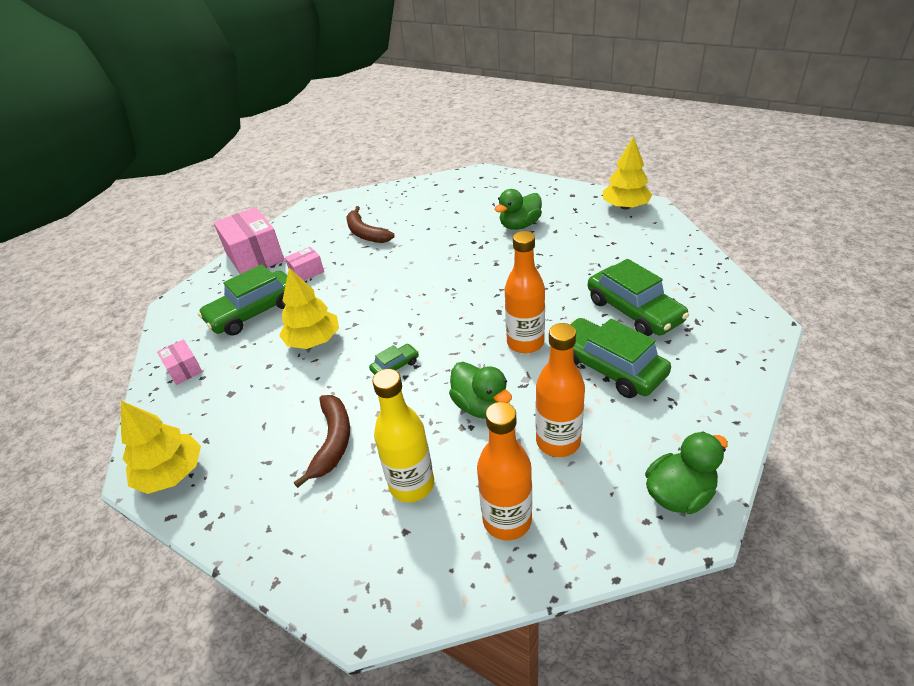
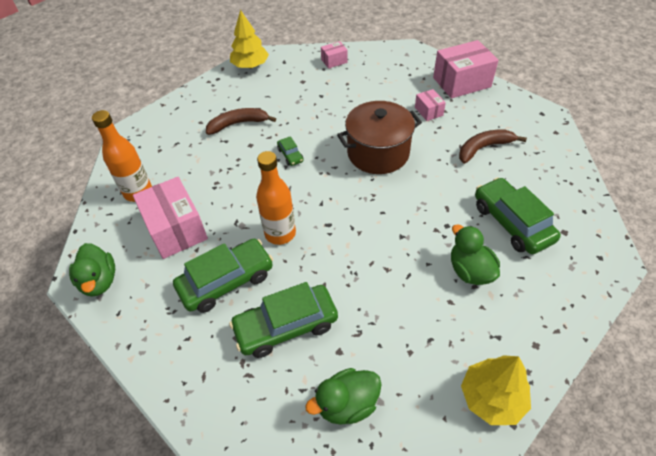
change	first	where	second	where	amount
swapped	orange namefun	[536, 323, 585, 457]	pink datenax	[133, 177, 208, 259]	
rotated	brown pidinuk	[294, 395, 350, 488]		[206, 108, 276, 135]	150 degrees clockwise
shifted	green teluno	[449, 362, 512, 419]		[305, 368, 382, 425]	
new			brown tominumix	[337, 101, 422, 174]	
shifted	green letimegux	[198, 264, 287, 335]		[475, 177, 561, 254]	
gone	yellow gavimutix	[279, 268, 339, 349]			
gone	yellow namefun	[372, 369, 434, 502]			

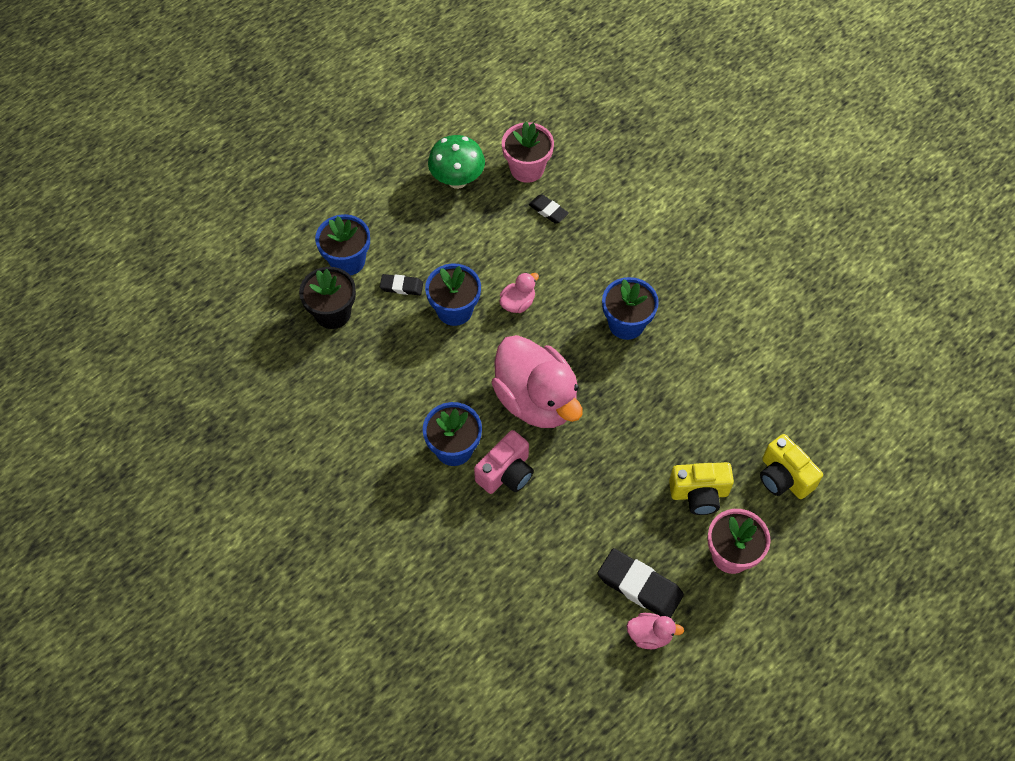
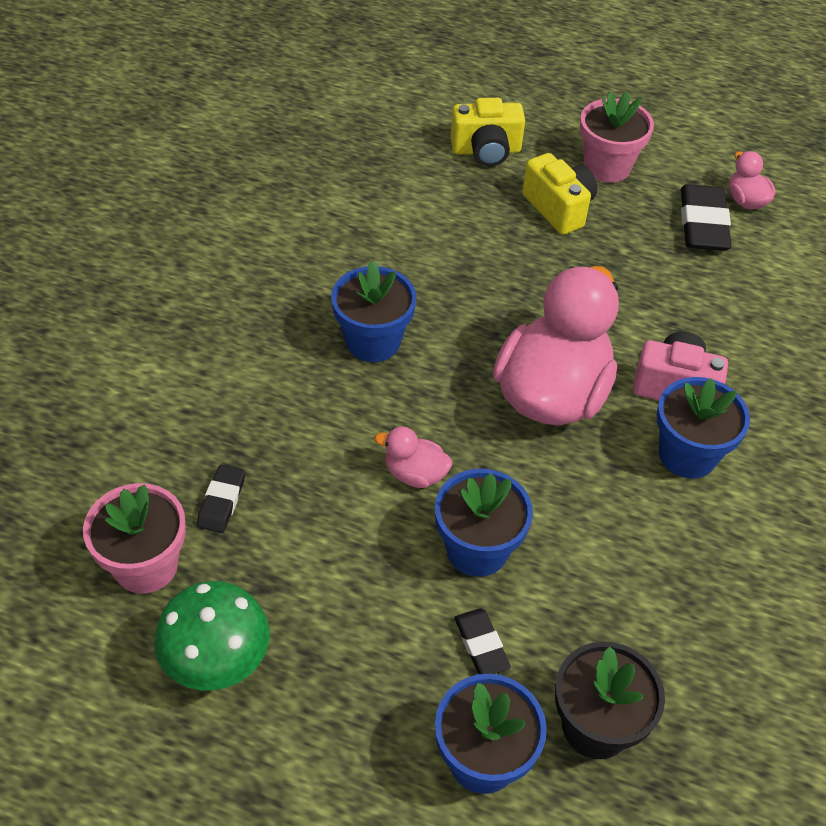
change	first	where	second	where	amount
rotated	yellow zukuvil	[760, 434, 823, 499]		[450, 98, 525, 167]	60 degrees clockwise

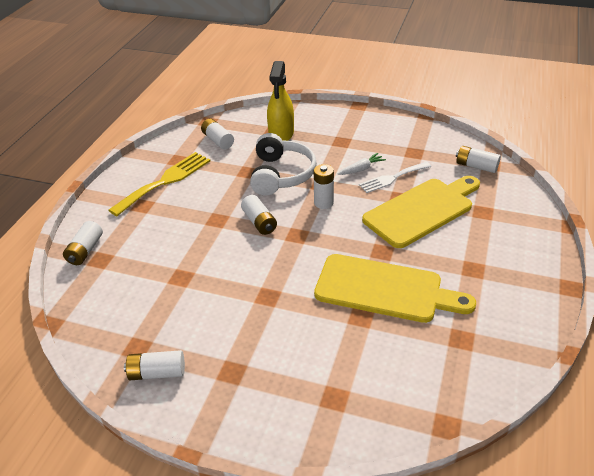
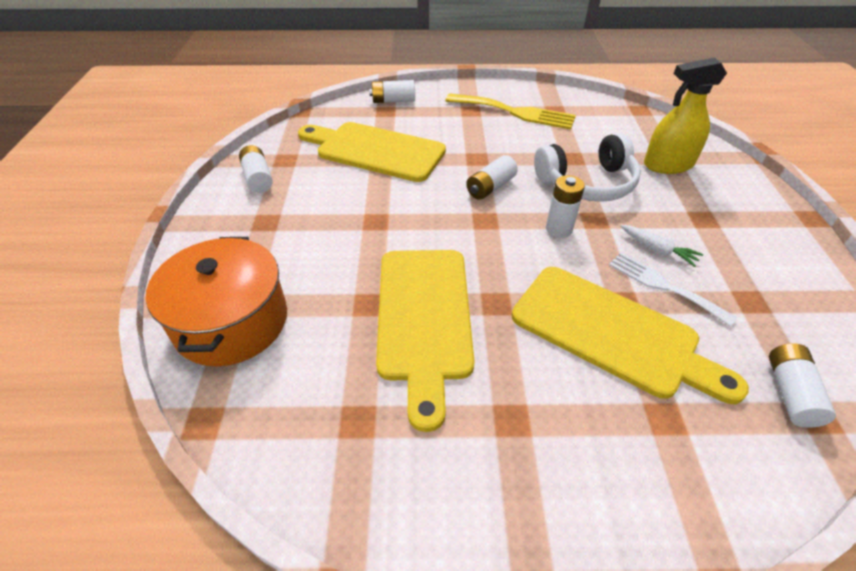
change	first	where	second	where	amount
new			orange tominumix	[146, 237, 287, 366]	
new			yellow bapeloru	[298, 122, 446, 182]	
gone	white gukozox	[201, 119, 234, 149]			

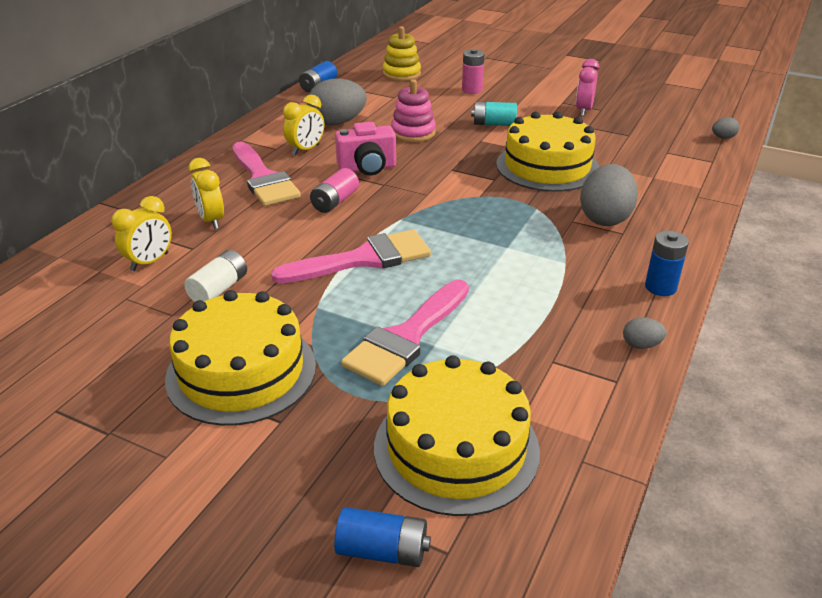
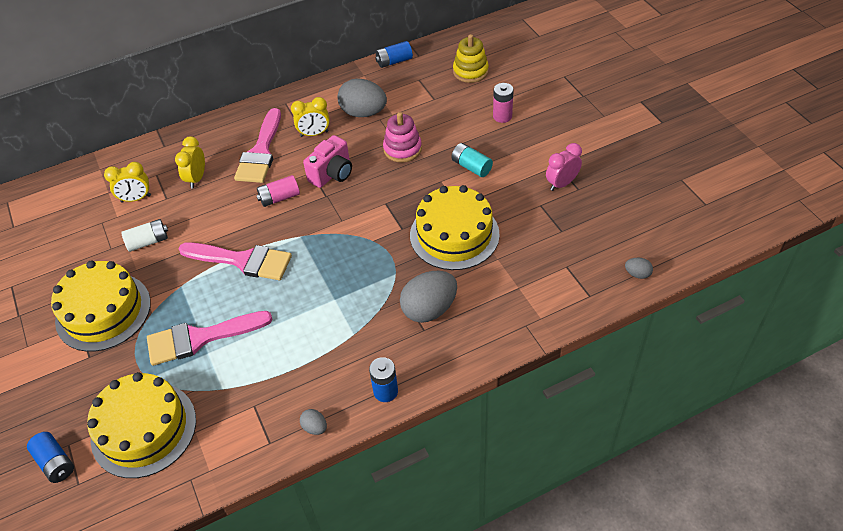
change	first	where	second	where	amount
rotated	pink zukuvil	[335, 122, 396, 175]		[303, 135, 352, 188]	75 degrees counterclockwise

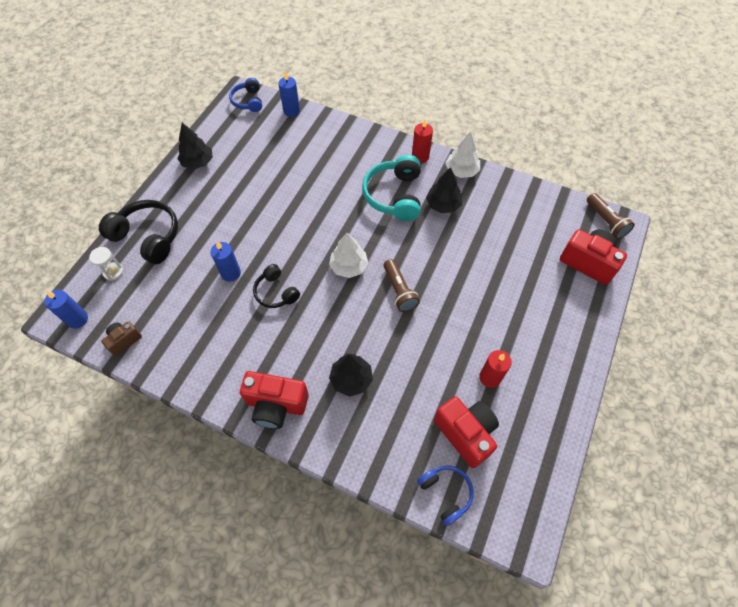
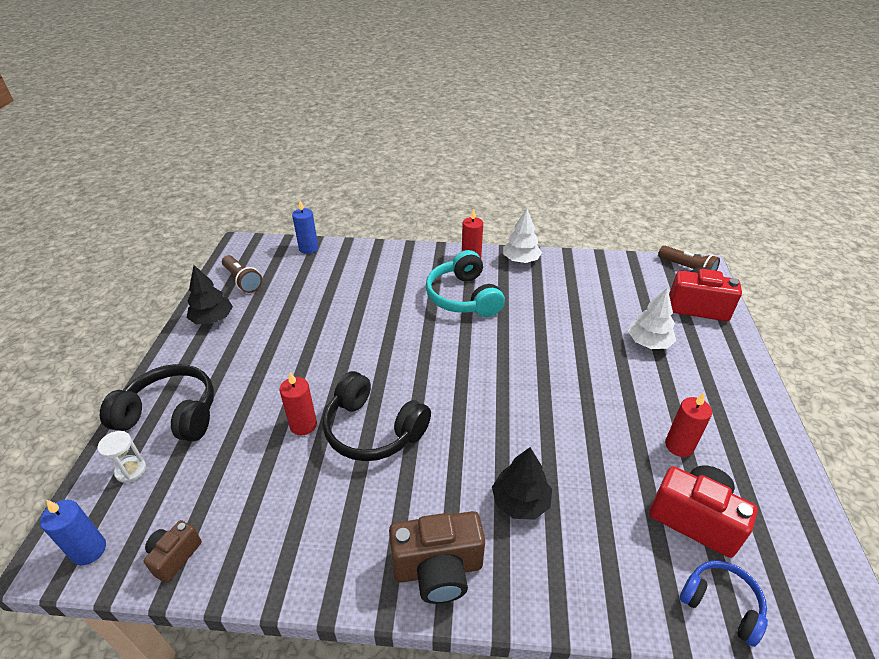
change	first	where	second	where	amount
shifted	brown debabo	[383, 259, 420, 312]		[222, 255, 262, 293]	
repainted	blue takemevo	[210, 241, 241, 282]	red takemevo	[279, 372, 317, 435]	
scaled	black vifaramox	[253, 264, 300, 308]		[323, 371, 431, 461]	x1.66
repainted	red zukuvil	[240, 371, 309, 429]	brown zukuvil	[389, 511, 485, 604]	
shifted	white gavimutix	[329, 233, 368, 278]		[628, 287, 676, 349]	
gone	blue vifaramox	[229, 78, 262, 112]			
gone	black gavimutix	[426, 167, 462, 213]			

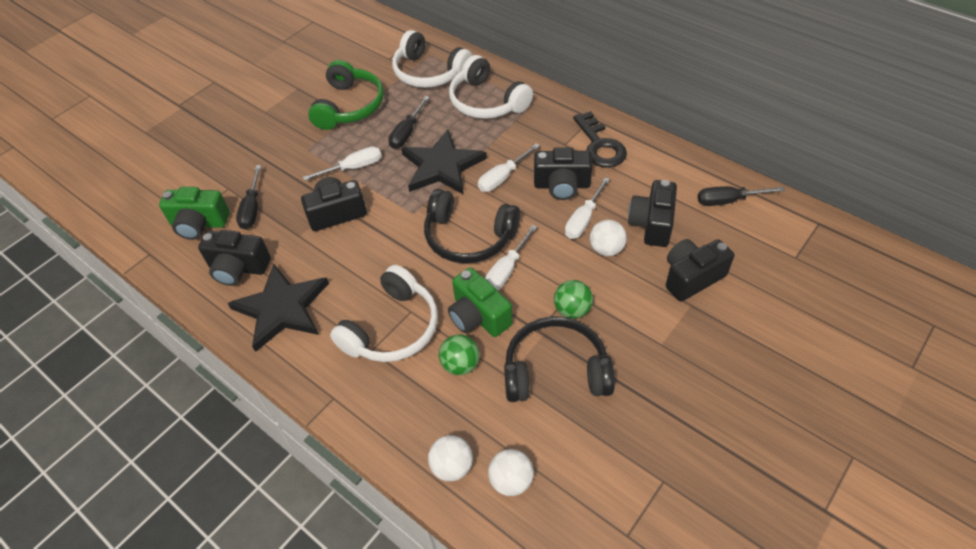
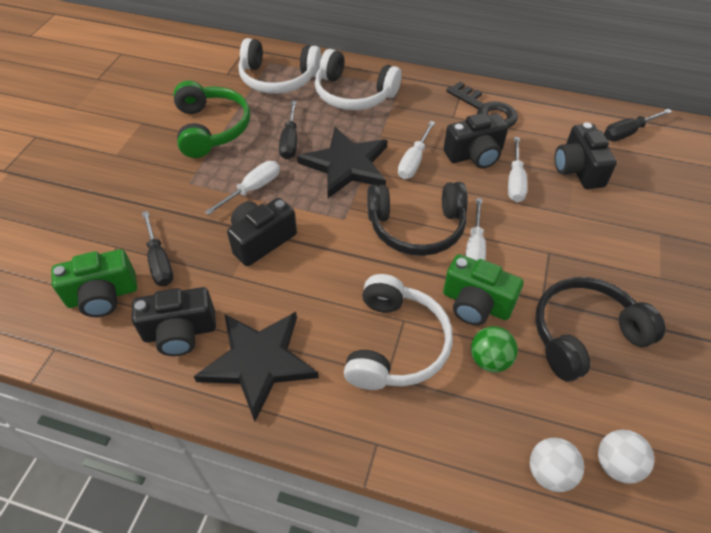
change	first	where	second	where	amount
gone	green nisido	[554, 280, 593, 319]			
gone	white nisido	[590, 220, 627, 256]			
gone	black zukuvil	[666, 239, 734, 302]			

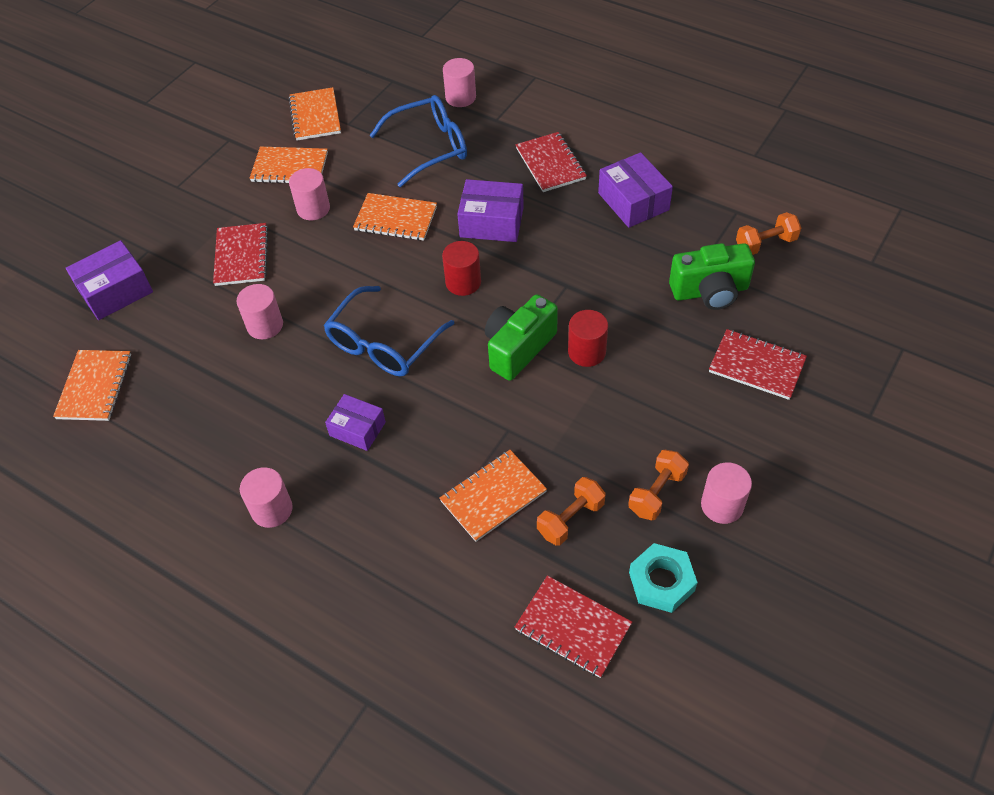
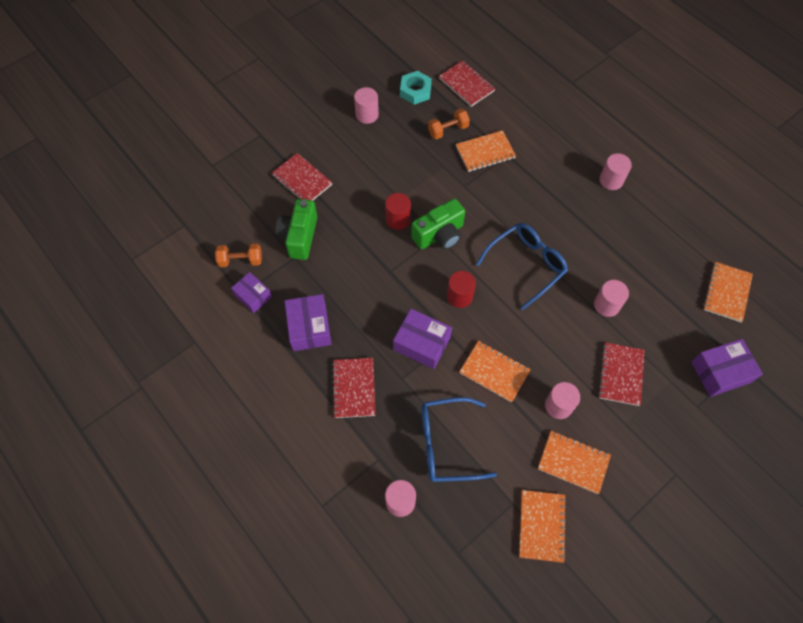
change	first	where	second	where	amount
shifted	purple datenax	[325, 394, 386, 451]		[231, 272, 272, 313]	
rotated	green zukuvil	[669, 243, 755, 310]		[275, 199, 318, 260]	90 degrees counterclockwise
gone	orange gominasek	[628, 450, 689, 520]			

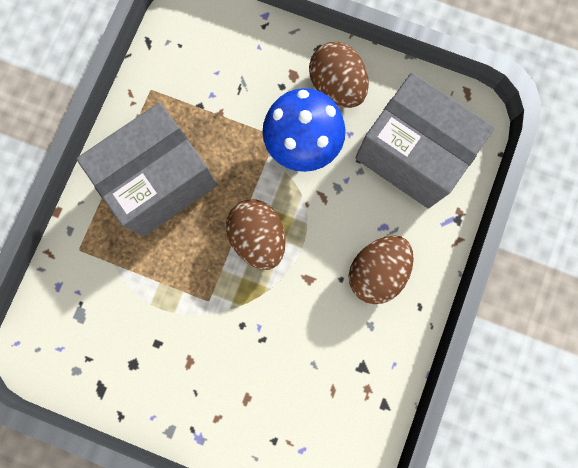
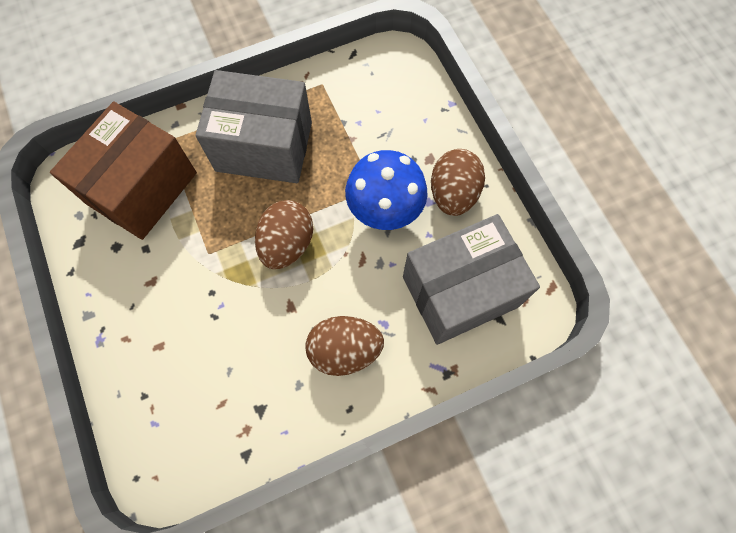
change	first	where	second	where	amount
new			brown datenax	[50, 102, 197, 240]	
rotated	grey datenax	[356, 73, 495, 209]		[403, 214, 540, 345]	75 degrees clockwise

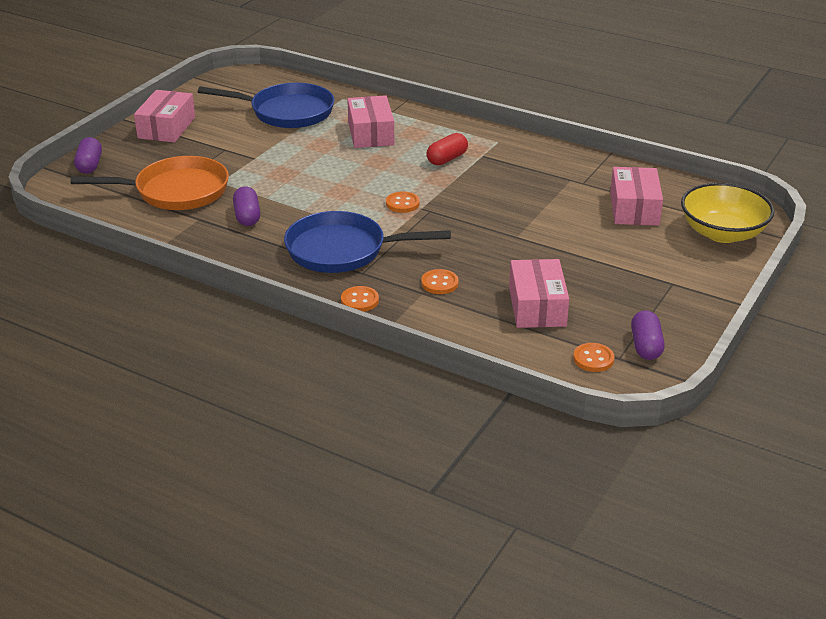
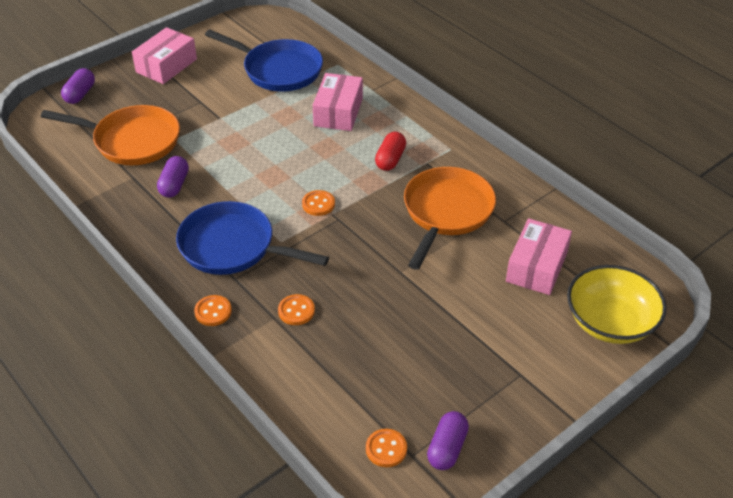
change	first	where	second	where	amount
rotated	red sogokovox	[427, 133, 468, 165]		[375, 132, 406, 171]	45 degrees counterclockwise
new			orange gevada	[404, 167, 496, 270]	
gone	pink datenax	[509, 259, 569, 328]			

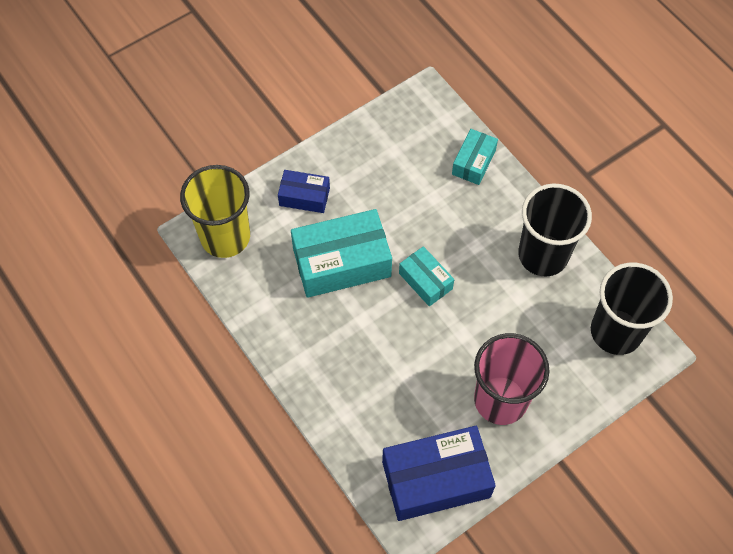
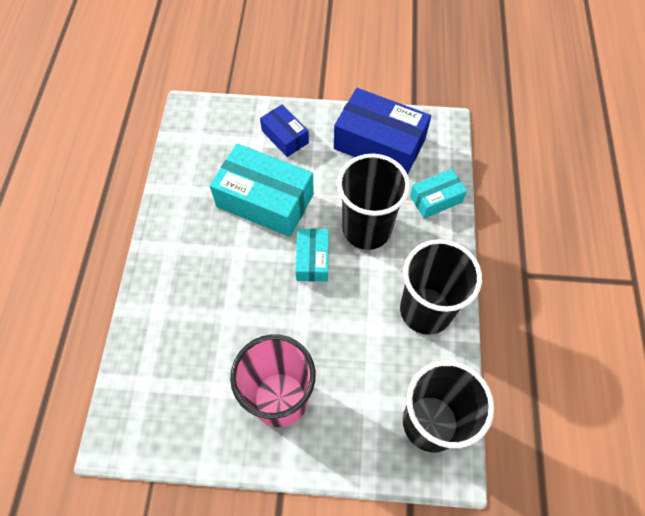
change	first	where	second	where	amount
shifted	blue datenax	[382, 426, 496, 521]		[334, 88, 431, 175]	
new			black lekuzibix	[337, 154, 410, 250]	
gone	yellow lekuzibix	[180, 165, 250, 258]			

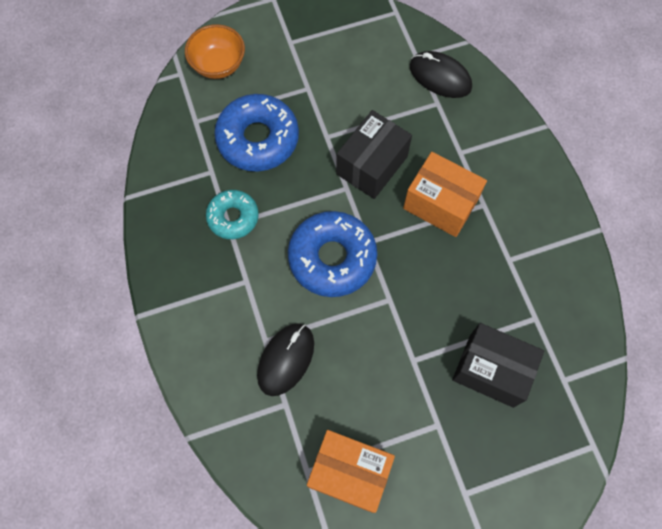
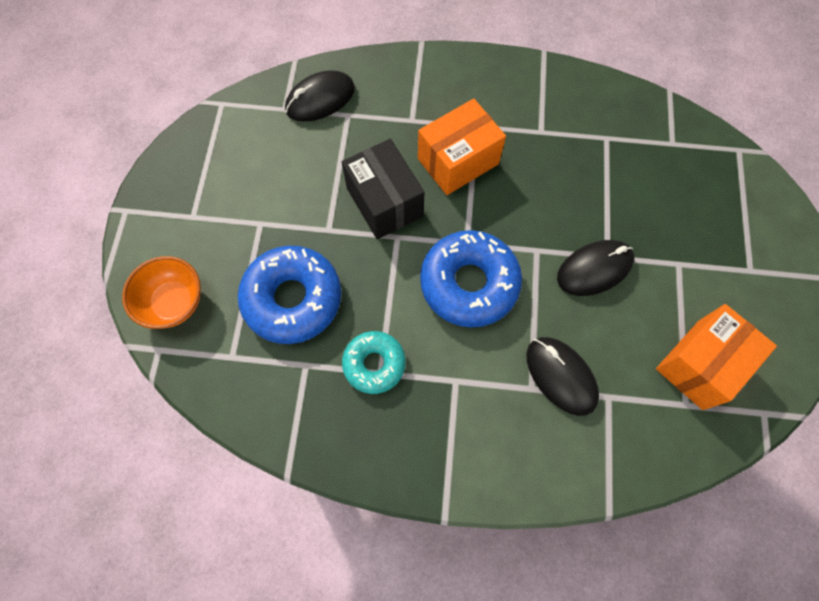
change	first	where	second	where	amount
new			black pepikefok	[557, 240, 634, 296]	
gone	black datenax	[452, 323, 544, 408]			

